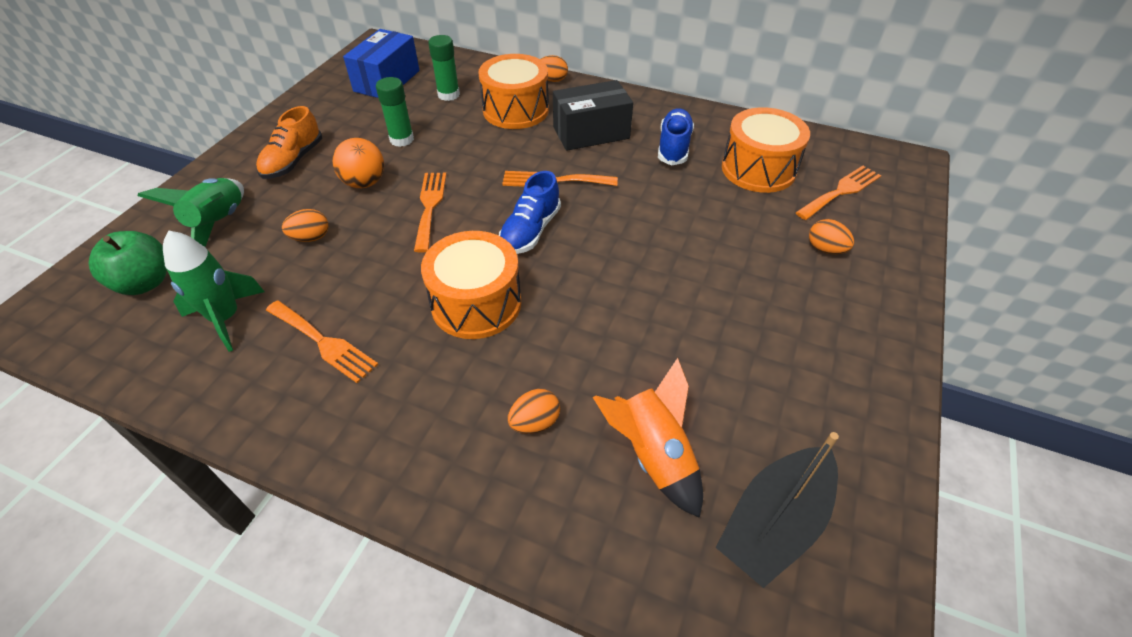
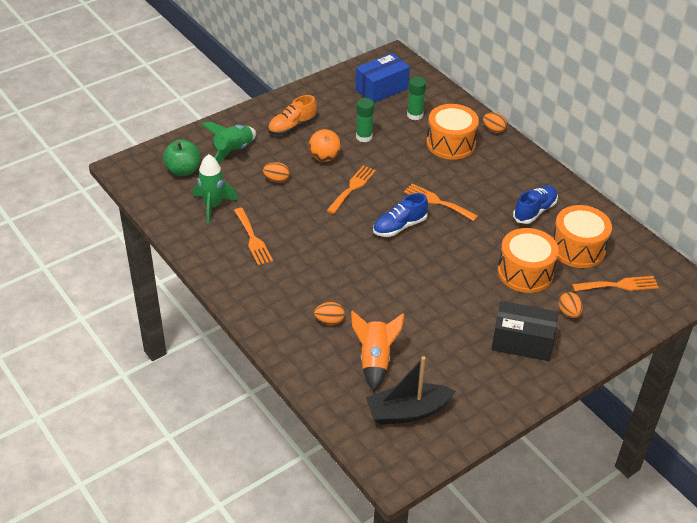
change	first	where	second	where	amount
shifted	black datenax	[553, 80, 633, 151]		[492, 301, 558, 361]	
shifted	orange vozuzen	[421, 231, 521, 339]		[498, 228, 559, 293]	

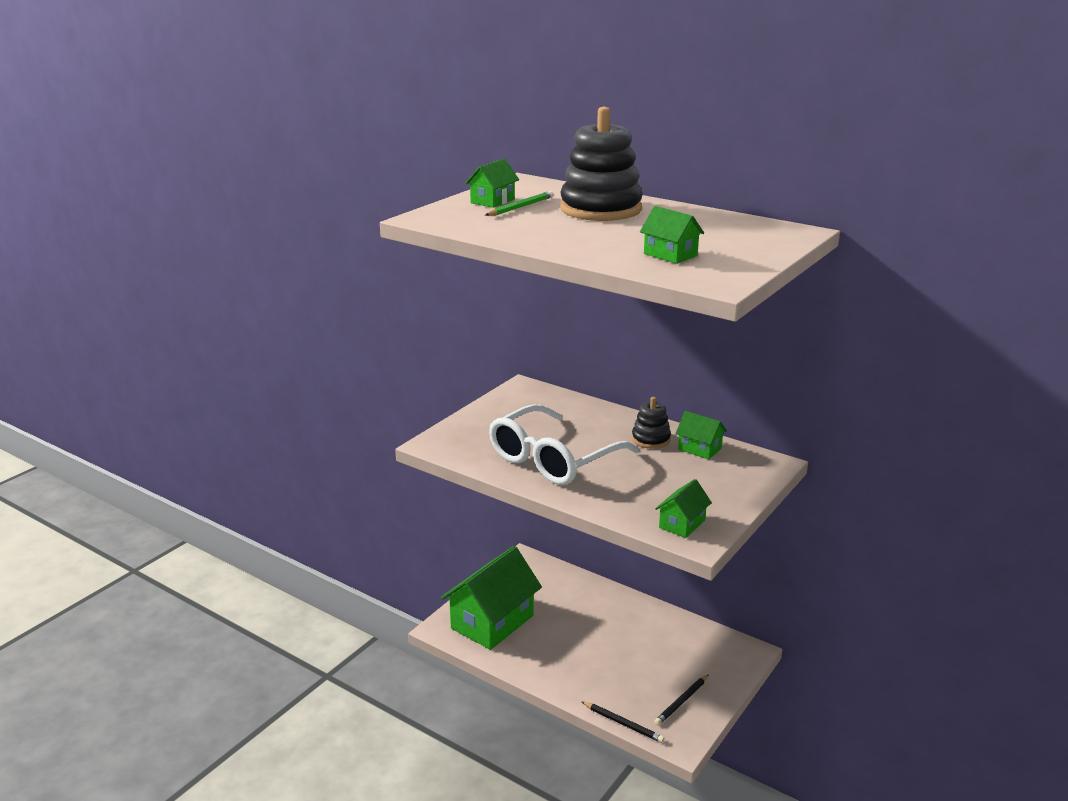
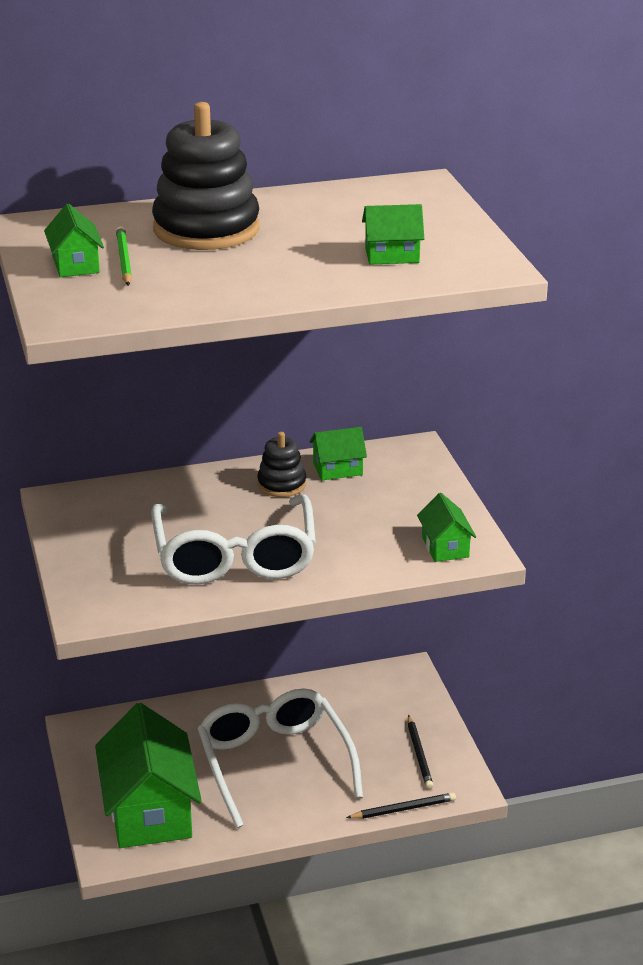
change	first	where	second	where	amount
new			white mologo	[198, 688, 363, 828]	

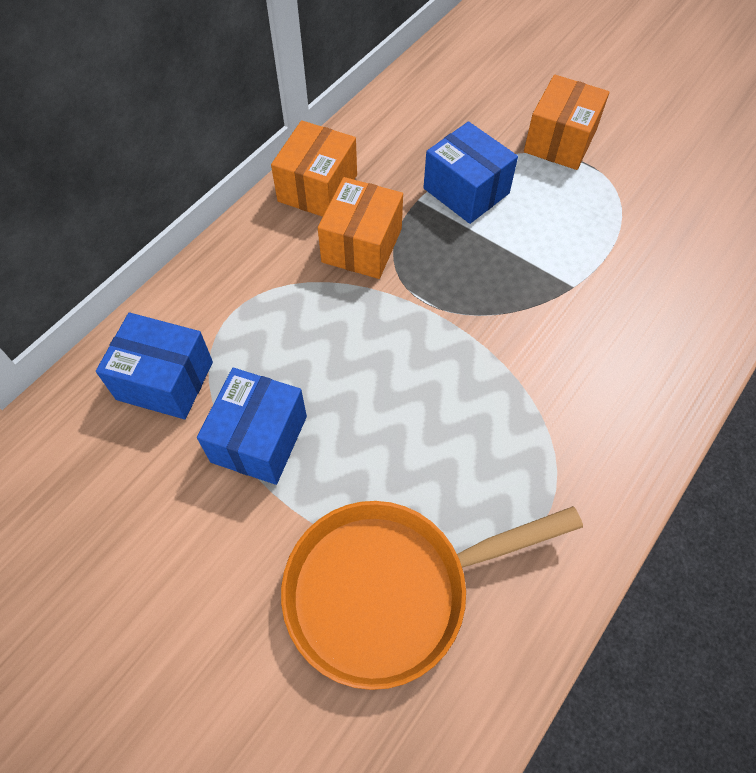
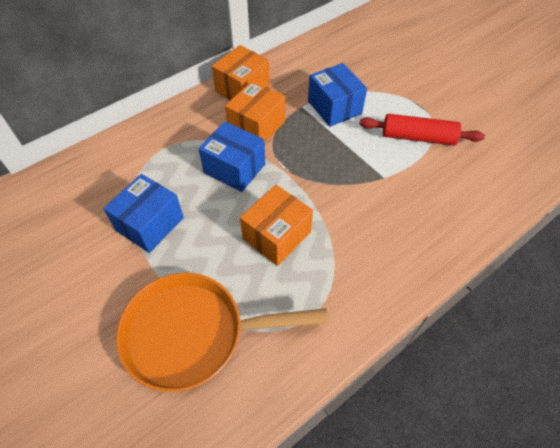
change	first	where	second	where	amount
shifted	blue datenax	[96, 313, 213, 419]		[199, 121, 265, 192]	
shifted	orange datenax	[524, 74, 609, 170]		[240, 185, 313, 266]	
new			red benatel	[359, 114, 485, 145]	

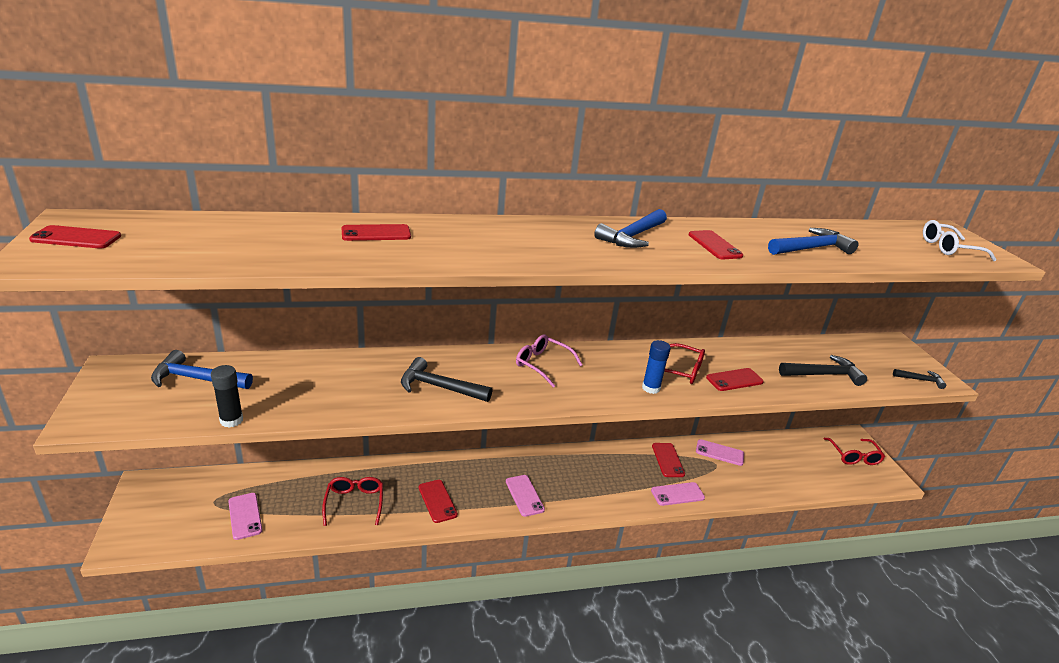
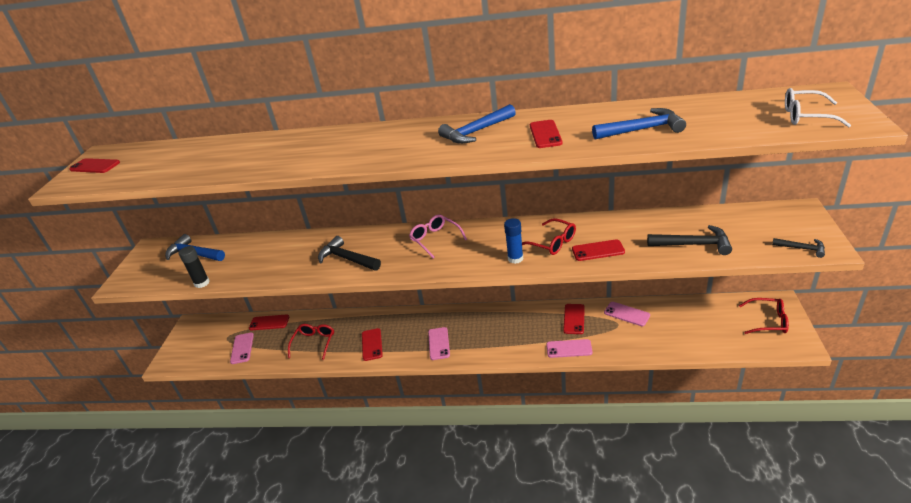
change	first	where	second	where	amount
shifted	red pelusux	[341, 224, 411, 241]		[249, 314, 289, 330]	
rotated	red mologo	[824, 438, 885, 465]		[739, 298, 789, 334]	90 degrees counterclockwise

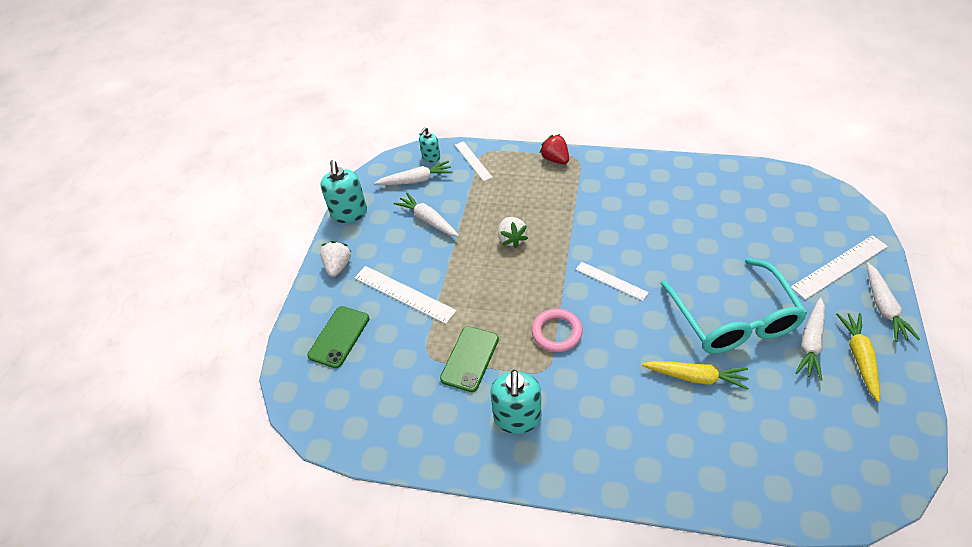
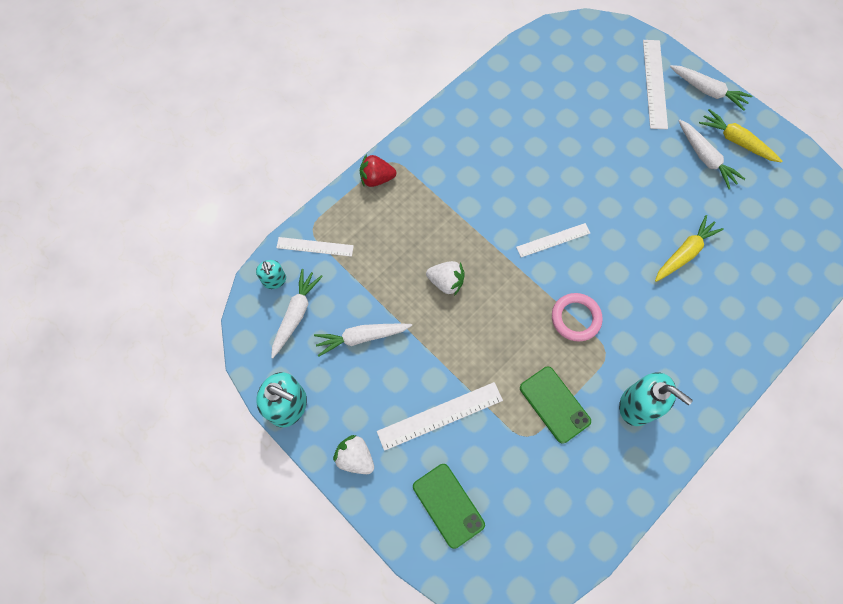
change	first	where	second	where	amount
gone	turquoise mologo	[660, 258, 807, 354]			

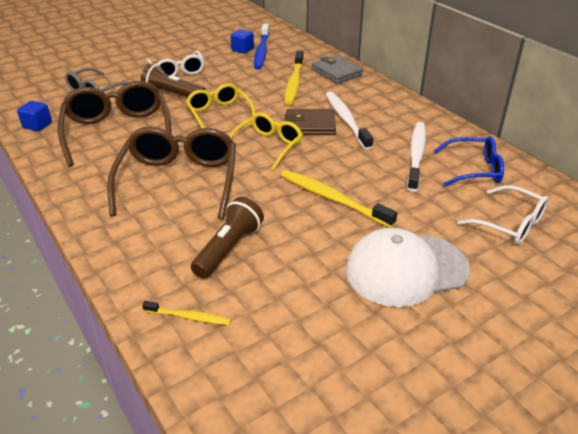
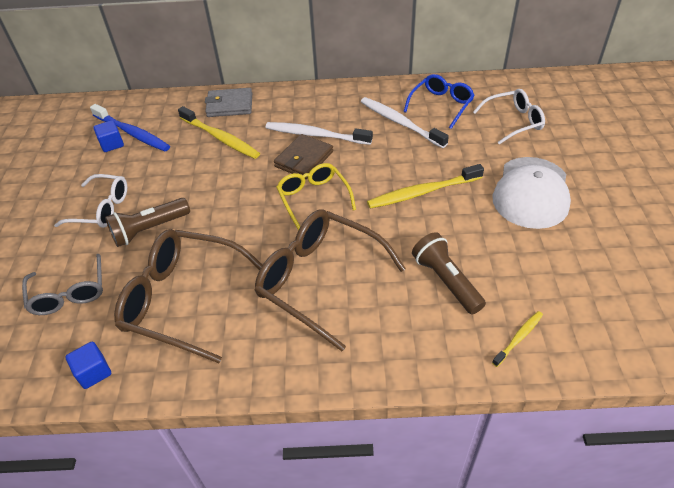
change	first	where	second	where	amount
gone	yellow mologo	[186, 83, 256, 128]			

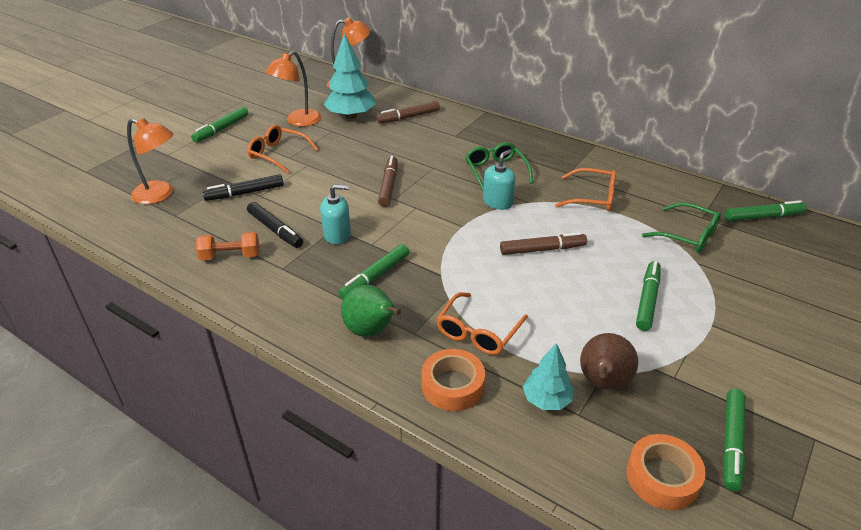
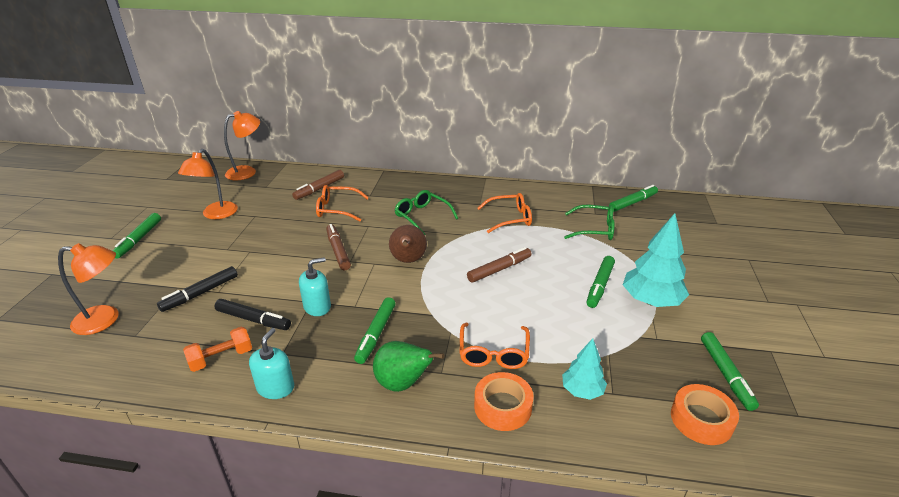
change	first	where	second	where	amount
shifted	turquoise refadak	[483, 149, 516, 210]		[249, 328, 294, 399]	
shifted	orange mologo	[247, 125, 318, 173]		[316, 185, 369, 221]	
shifted	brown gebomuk	[580, 333, 638, 390]		[389, 225, 427, 263]	
rotated	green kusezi	[636, 261, 661, 331]		[587, 256, 615, 308]	150 degrees counterclockwise
shifted	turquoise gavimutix	[324, 33, 376, 119]		[623, 213, 689, 307]	

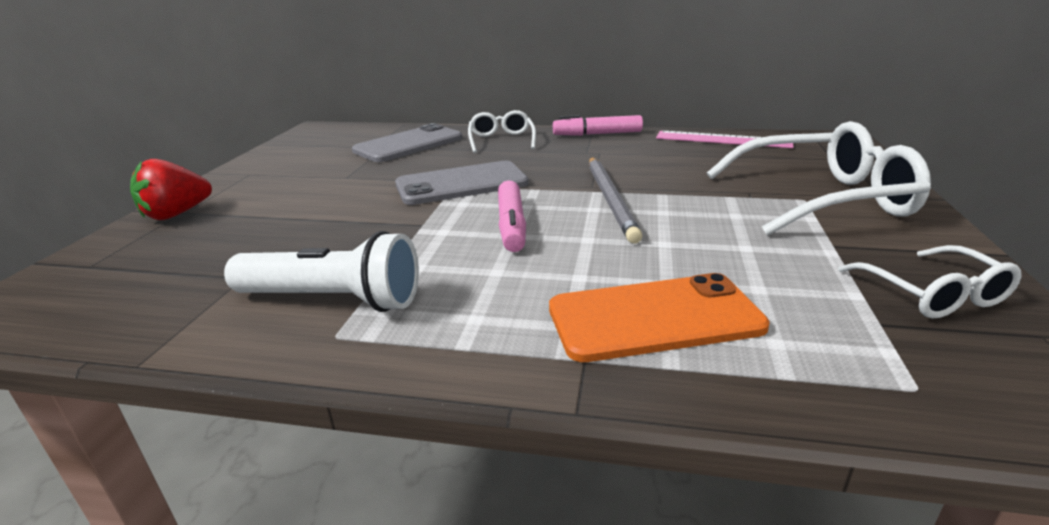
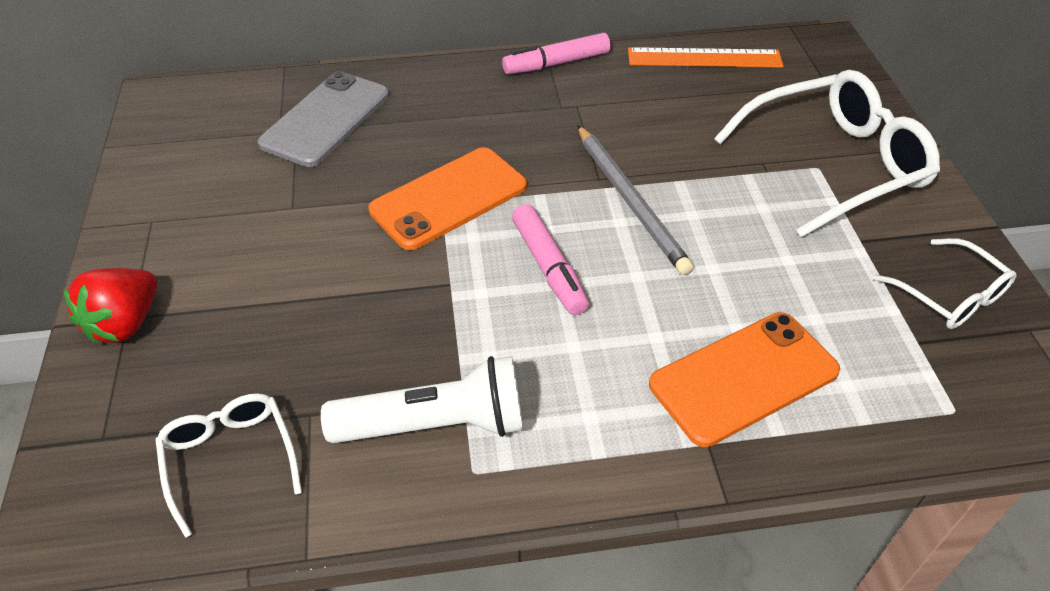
change	first	where	second	where	amount
shifted	white mologo	[468, 110, 536, 153]		[155, 393, 302, 538]	
repainted	grey pelusux	[395, 161, 529, 205]	orange pelusux	[368, 147, 527, 250]	
repainted	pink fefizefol	[656, 131, 794, 148]	orange fefizefol	[628, 47, 783, 68]	

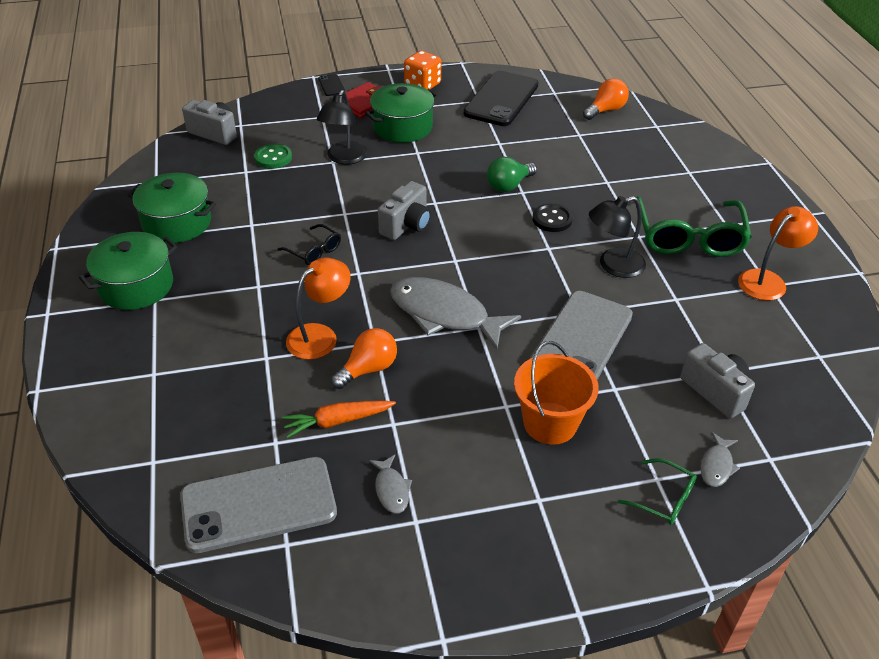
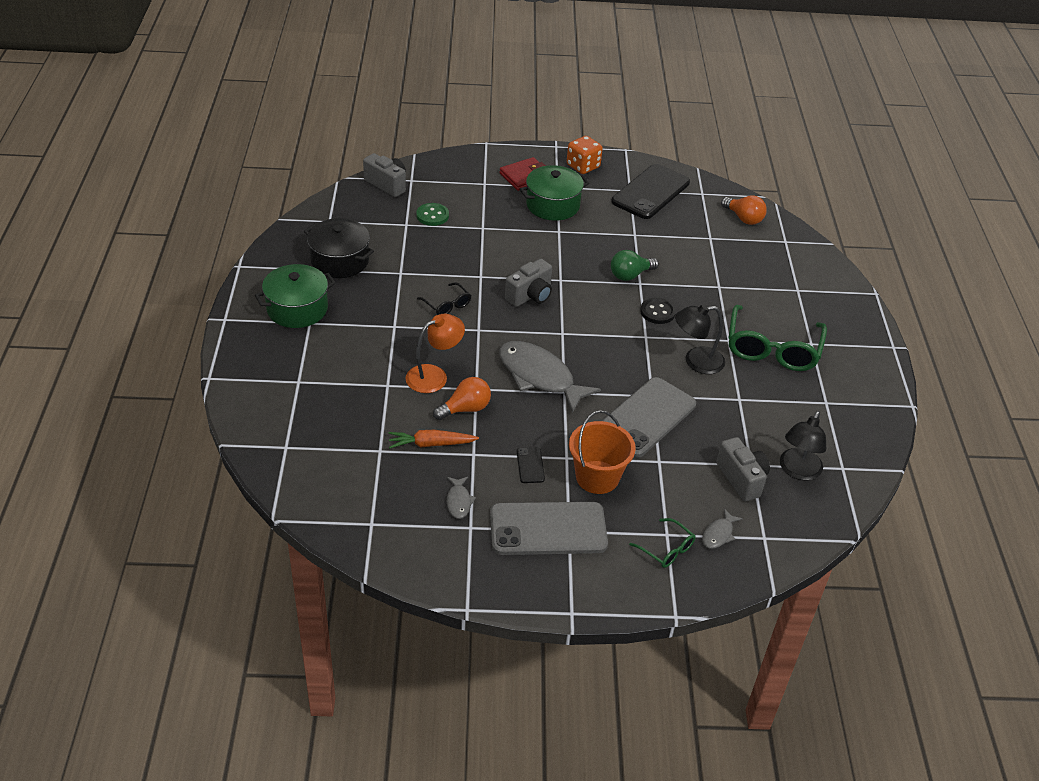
change	first	where	second	where	amount
repainted	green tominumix	[127, 173, 216, 243]	black tominumix	[304, 218, 374, 278]	
shifted	grey pelusux	[180, 457, 337, 553]		[490, 502, 608, 555]	
shifted	black pelusux	[318, 74, 345, 96]		[517, 447, 545, 483]	
rotated	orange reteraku	[583, 79, 629, 120]		[721, 196, 767, 225]	75 degrees clockwise
shifted	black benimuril	[317, 90, 367, 165]		[780, 411, 826, 481]	
gone	orange benimuril	[738, 206, 818, 301]			

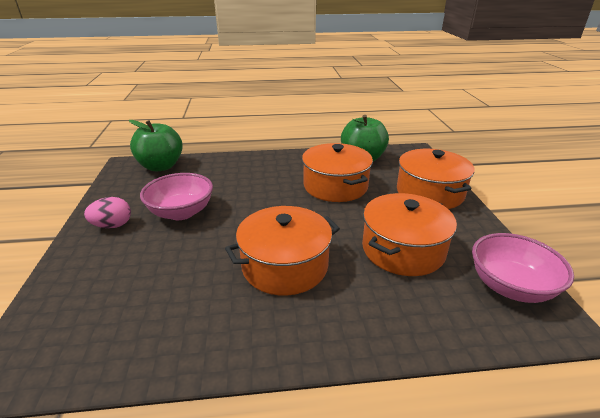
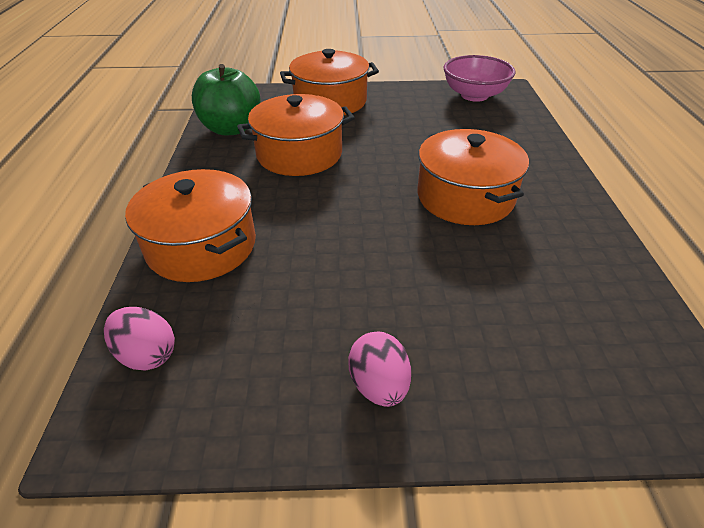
change	first	where	second	where	amount
swapped	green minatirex	[129, 120, 183, 171]	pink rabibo	[104, 307, 175, 371]	
shifted	orange tominumix	[362, 193, 457, 276]		[125, 169, 256, 282]	
gone	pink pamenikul	[140, 173, 213, 220]			

